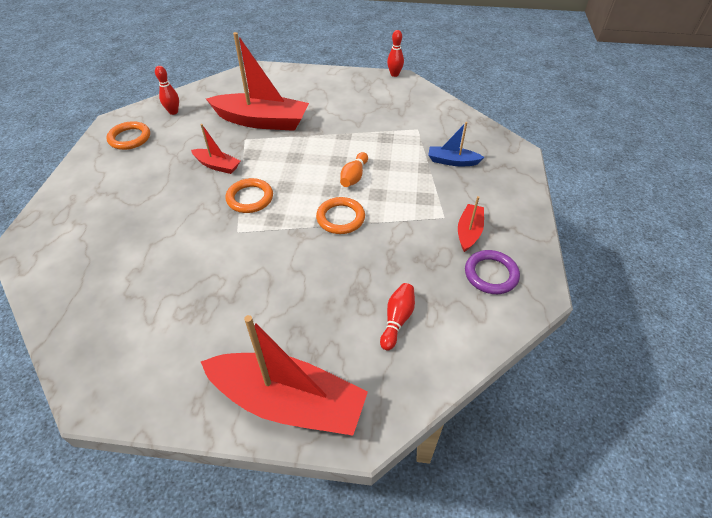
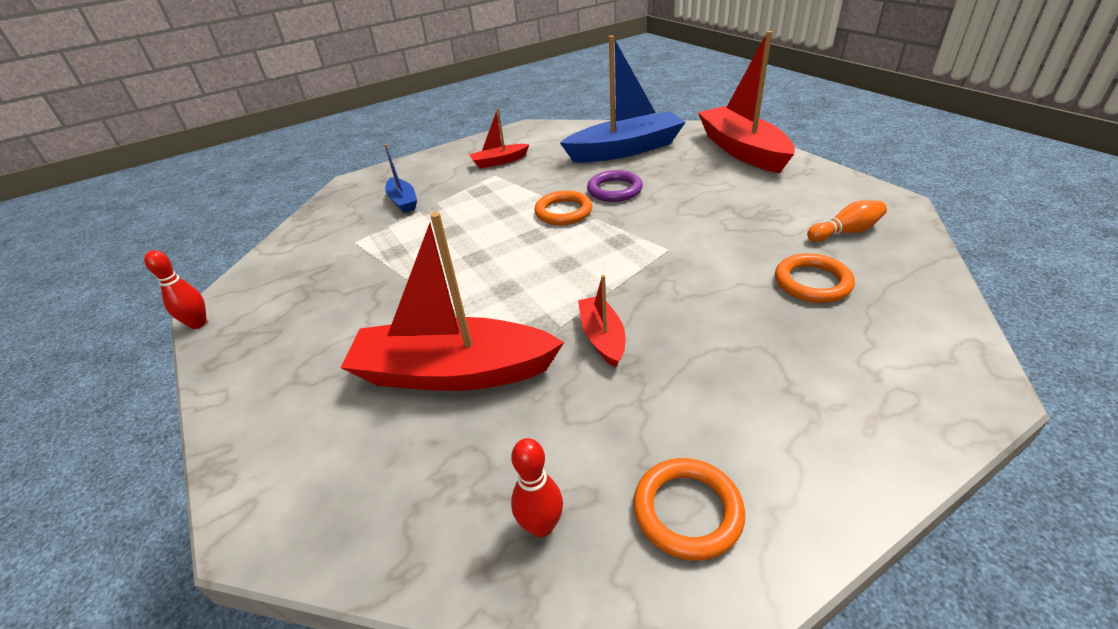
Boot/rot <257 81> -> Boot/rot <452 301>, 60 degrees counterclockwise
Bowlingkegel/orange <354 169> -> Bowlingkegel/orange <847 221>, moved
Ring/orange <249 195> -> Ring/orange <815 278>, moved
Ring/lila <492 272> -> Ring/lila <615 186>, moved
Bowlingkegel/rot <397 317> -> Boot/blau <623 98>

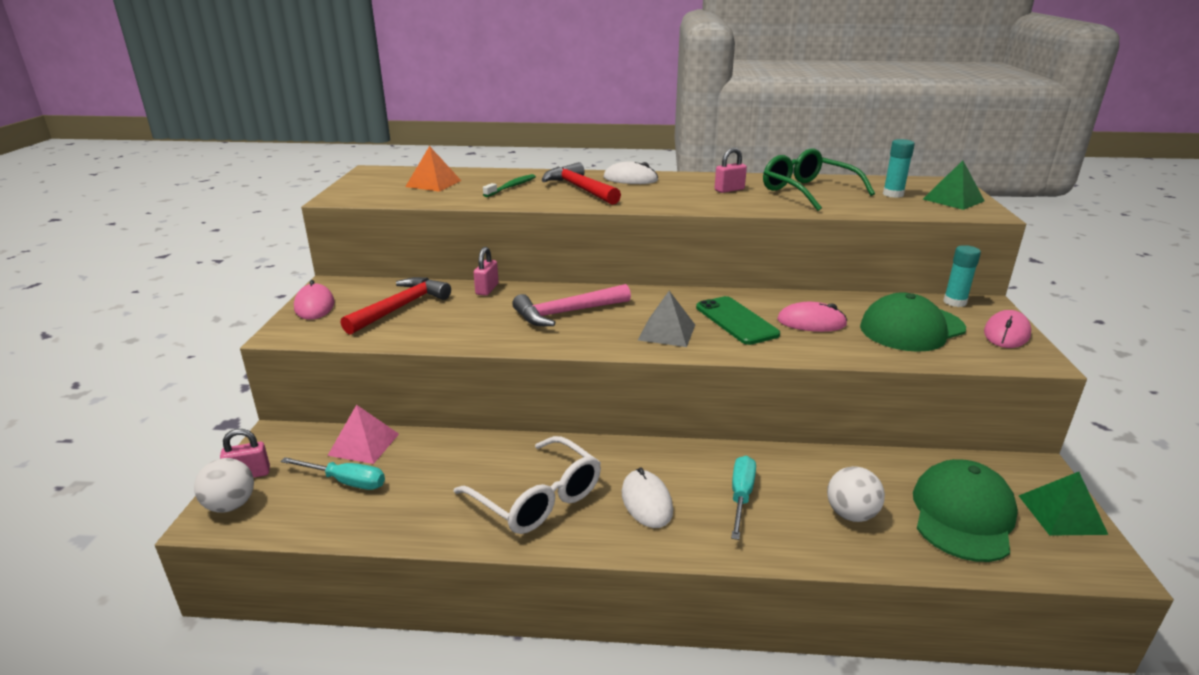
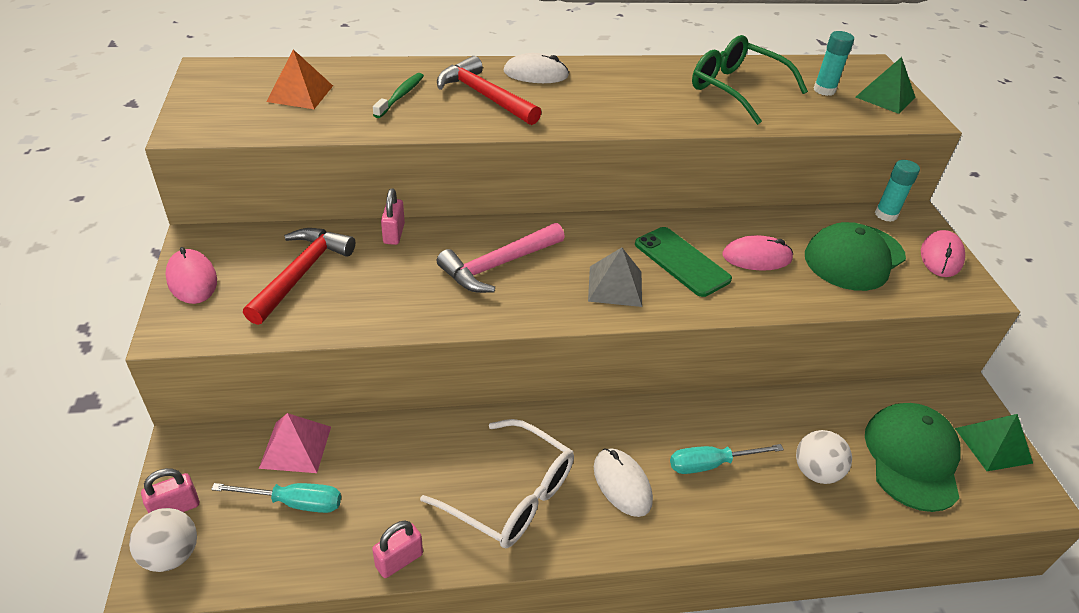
Vorhängeschloss/rosa <731 170> -> Vorhängeschloss/rosa <397 549>, moved
Schraubenzieher/türkis <743 498> -> Schraubenzieher/türkis <727 459>, 105 degrees counterclockwise

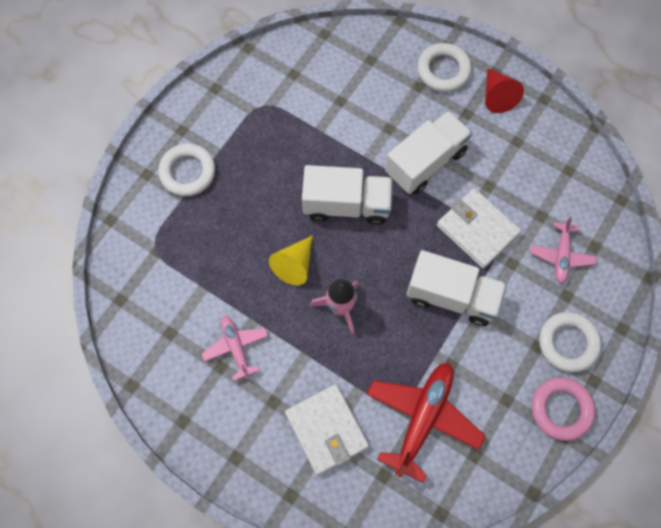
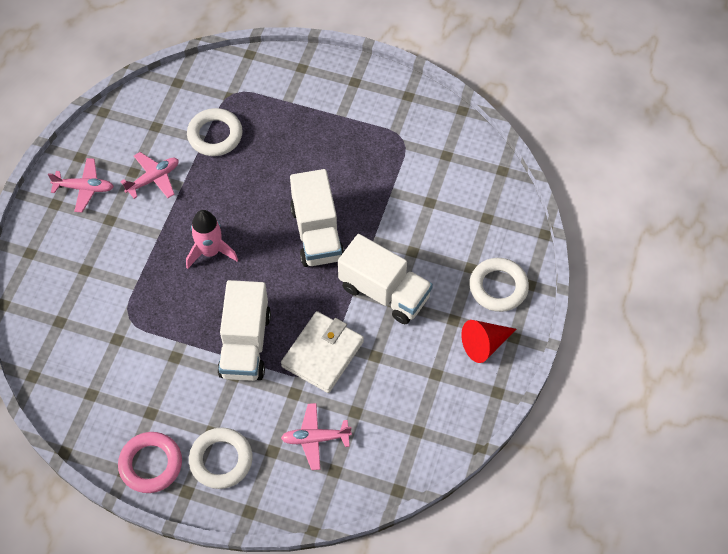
Ring/weiß <186 169> -> Ring/weiß <215 132>, moved
Kegel/gelb <291 260> -> none
Flugzeug/rot <426 423> -> none
Geldbörse/weiß <327 429> -> none
none -> Flugzeug/rosa <81 185>

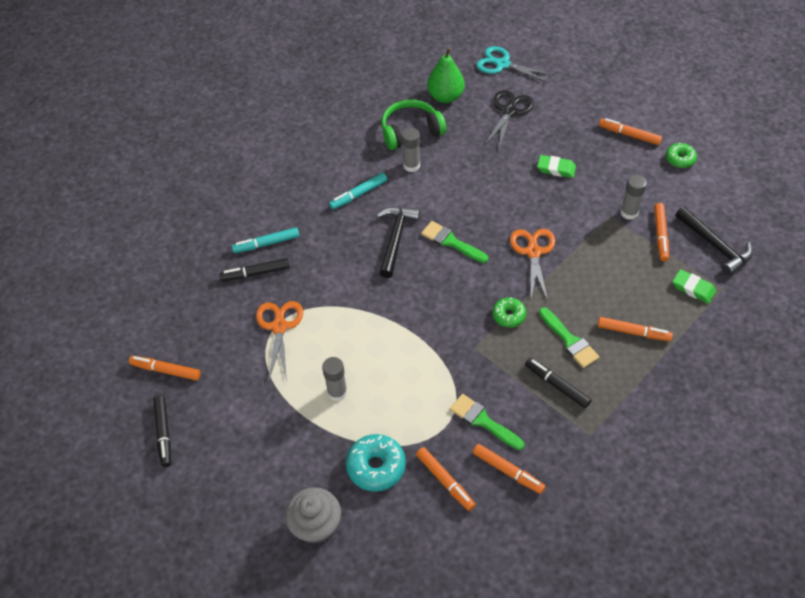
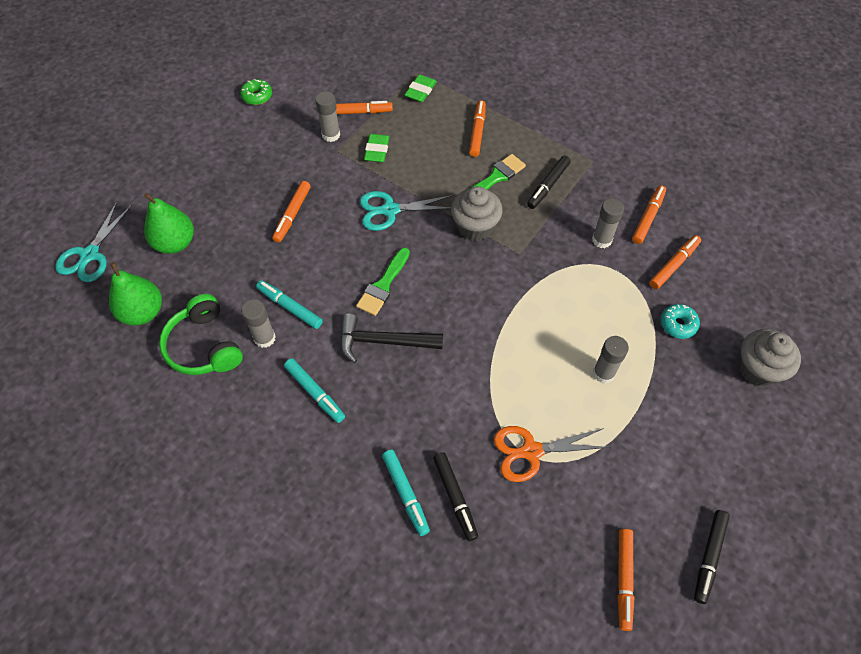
Schere/schwarz <509 119> -> Birne/grün <169 223>
Filzstift/orange <630 131> -> Filzstift/orange <291 212>, moved
Radiergummi/grün <556 166> -> Radiergummi/grün <376 148>, moved
Hammer/schwarz <714 241> -> none
Schere/orange <532 265> -> Schere/türkis <406 211>
Donut/grün <509 312> -> Muffin/grau <477 213>
Pinsel/grün <487 422> -> Klebestift/grau <608 223>
Filzstift/schwarz <162 431> -> Filzstift/schwarz <712 557>, 135 degrees clockwise
Donut/türkis <376 463> -> Donut/türkis <680 321>, x0.62
none -> Filzstift/türkis <289 304>

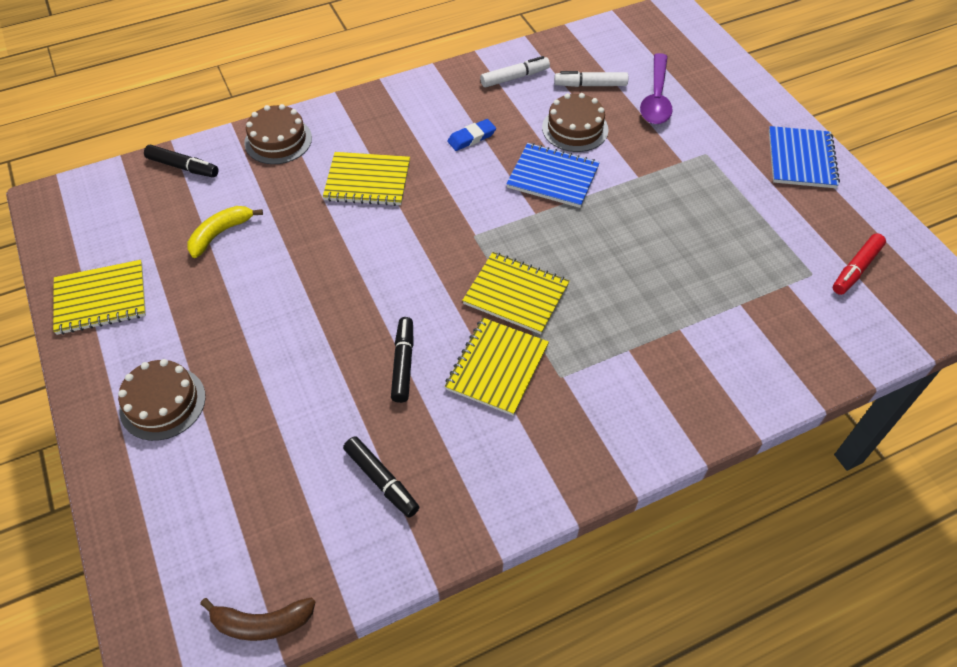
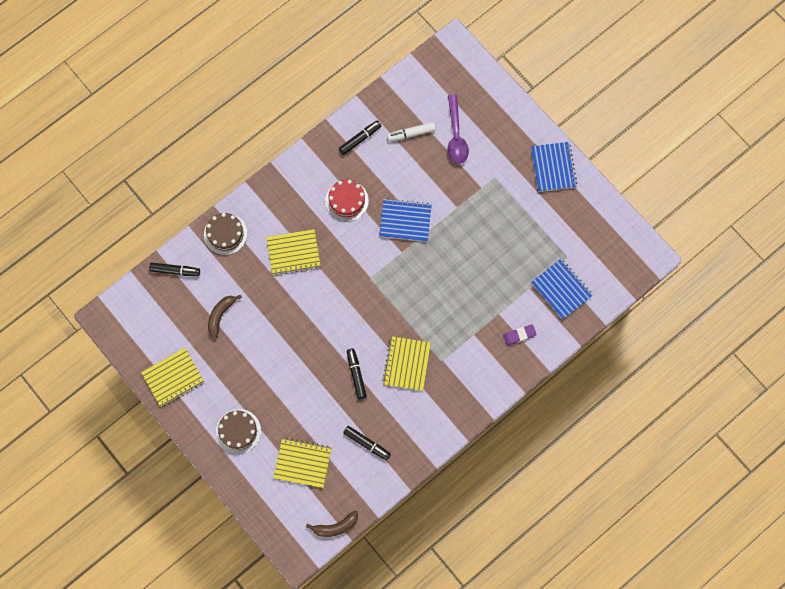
Filzstift/weiß <515 71> -> Filzstift/schwarz <360 137>
Kuchen/braun <575 122> -> none
Radiergummi/blau <471 135> -> Kuchen/rot <347 201>
Banane/gelb <225 232> -> Banane/braun <225 317>
Filzstift/rot <859 264> -> none
Notizbuch/gelb <516 293> -> Notizbuch/gelb <302 463>, moved
none -> Notizbuch/blau <562 289>
none -> Radiergummi/lila <520 334>

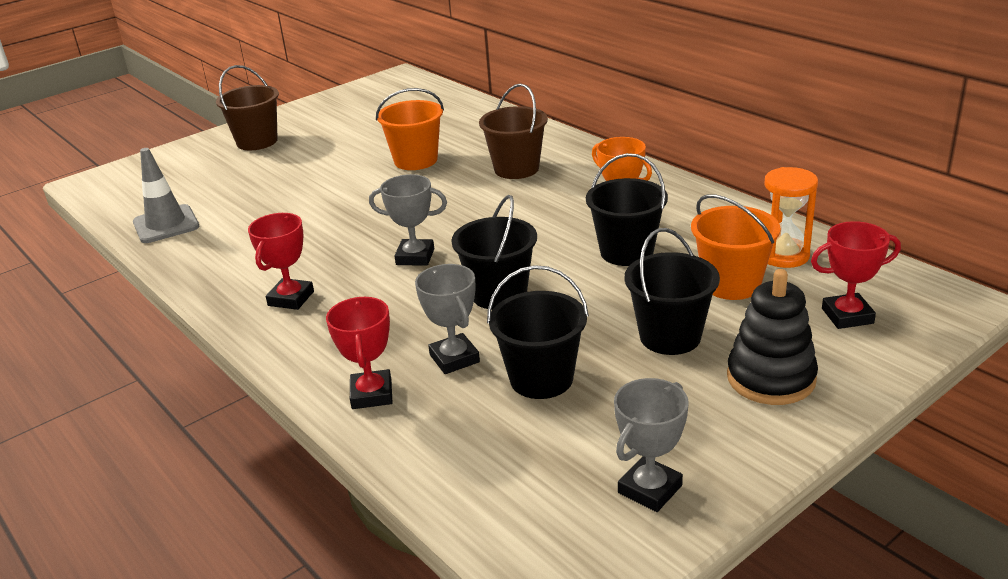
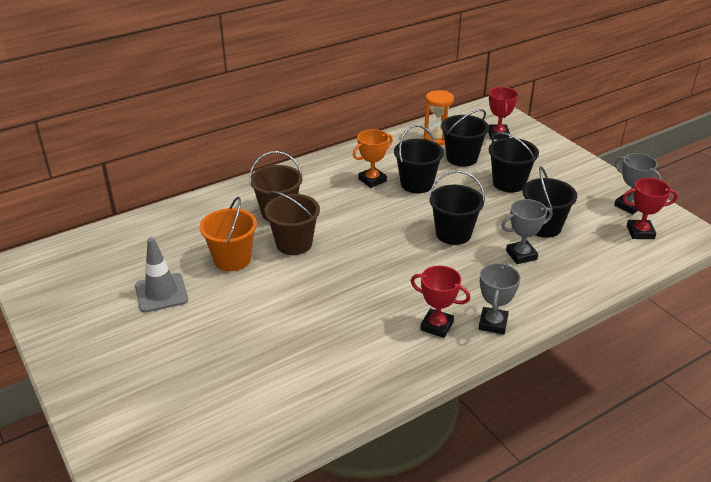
Eimer/braun <247 107> -> Eimer/braun <292 223>, moved
Leitkegel/grau <166 195> -> Leitkegel/grau <161 275>, moved
Pokal/grau <408 220> -> Pokal/grau <499 299>, moved
Eimer/orange <736 247> -> Eimer/schwarz <465 138>
Stapelspielzeug/schwarz <772 337> -> none
Pokal/rot <359 353> -> Pokal/rot <650 208>, moved

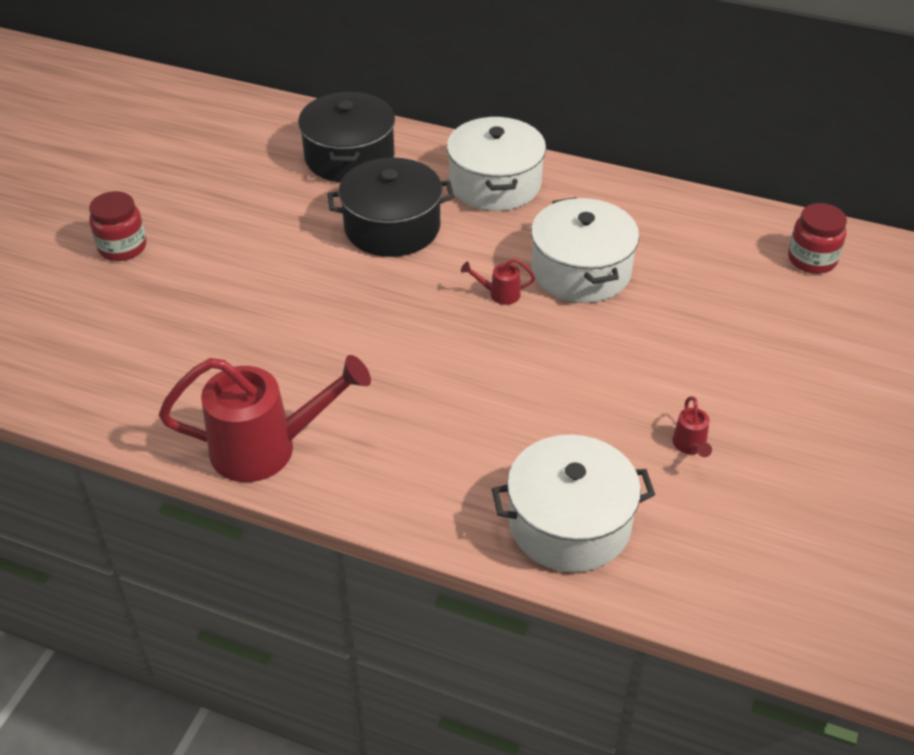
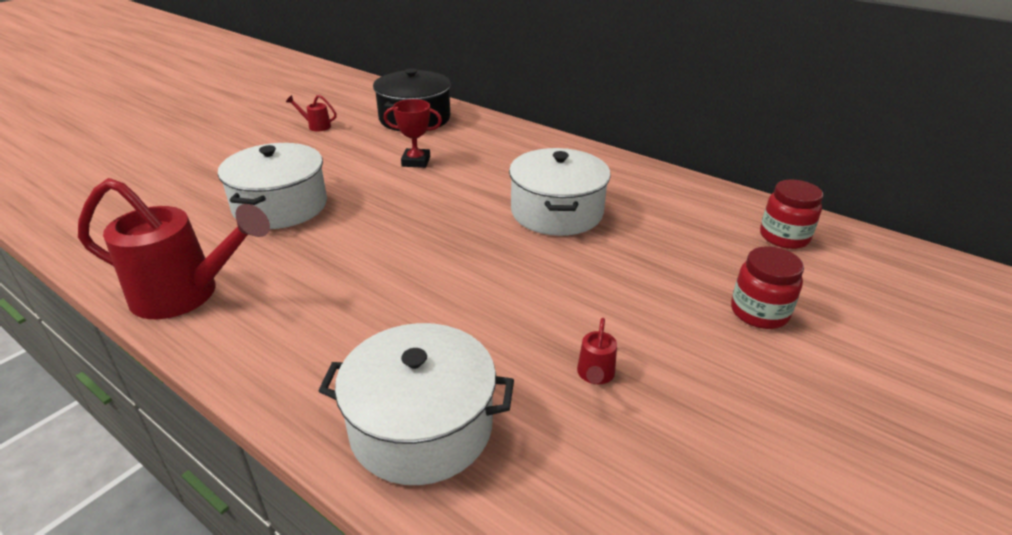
Kochtopf/weiß <496 164> -> Kochtopf/weiß <272 186>, moved
Kochtopf/schwarz <390 207> -> Pokal/rot <413 133>
Einmachglas/rot <117 226> -> Einmachglas/rot <767 287>, moved
Gießkanne/rot <498 281> -> Gießkanne/rot <311 113>, moved

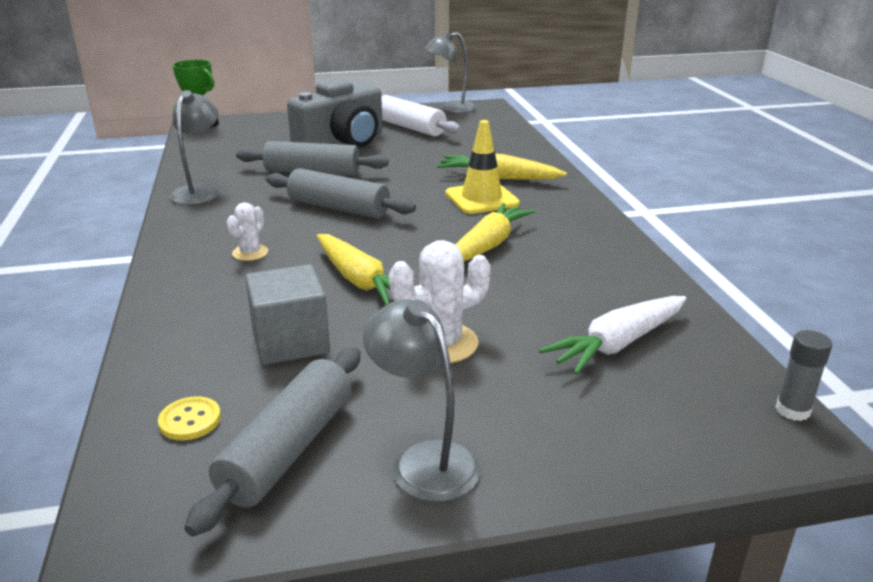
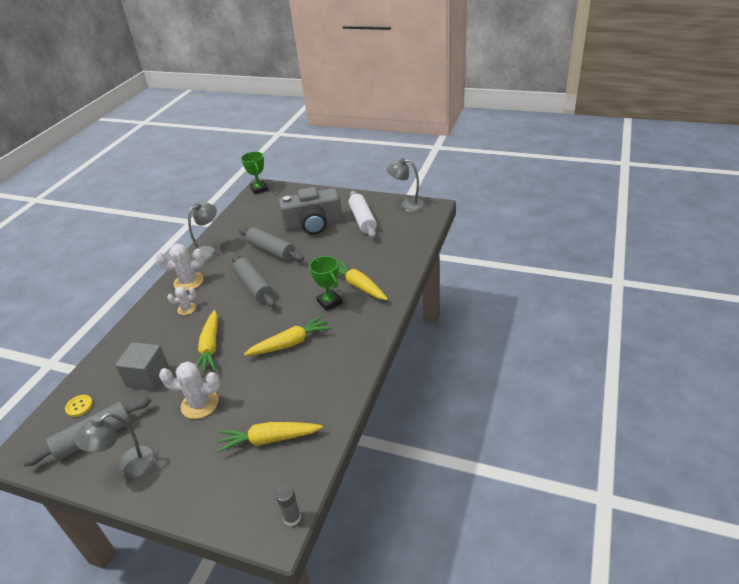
Leitkegel/gelb <482 167> -> Pokal/grün <326 283>
Karotte/weiß <613 335> -> Karotte/gelb <270 437>
Lampe/grau <422 400> -> Lampe/grau <115 445>, 120 degrees counterclockwise
none -> Kaktus/weiß <180 267>

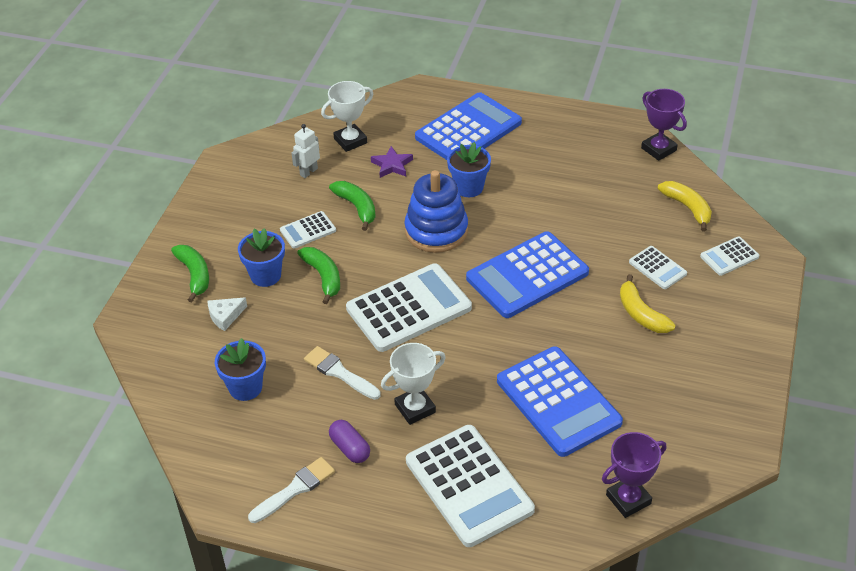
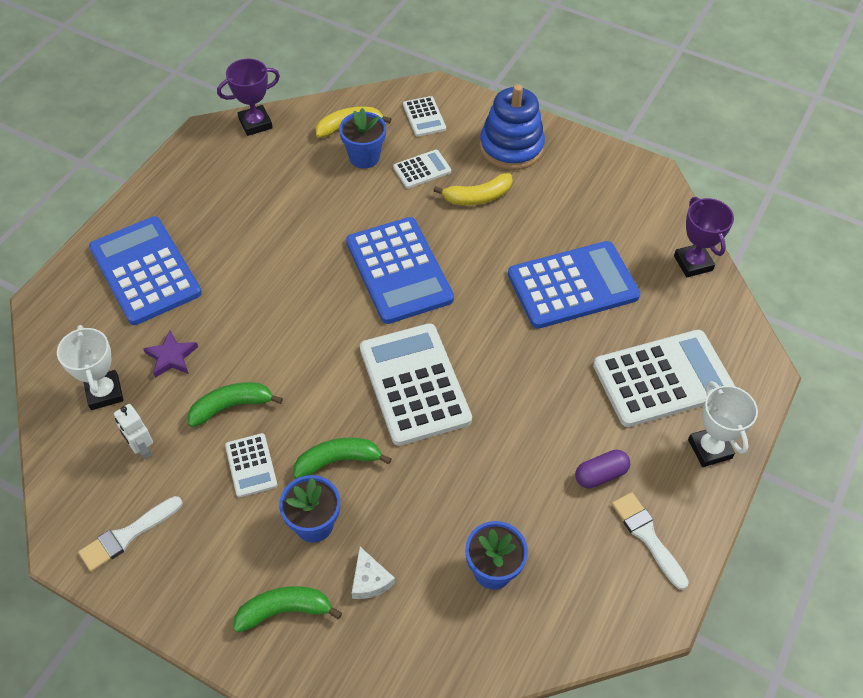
Blumentopf/blau <469 169> -> Blumentopf/blau <362 138>, moved
Stapelspielzeug/blau <436 211> -> Stapelspielzeug/blau <512 127>, moved
Pokal/weiß <413 384> -> Pokal/weiß <723 424>, moved
Pinsel/weiß <342 373> -> Pinsel/weiß <130 534>, moved

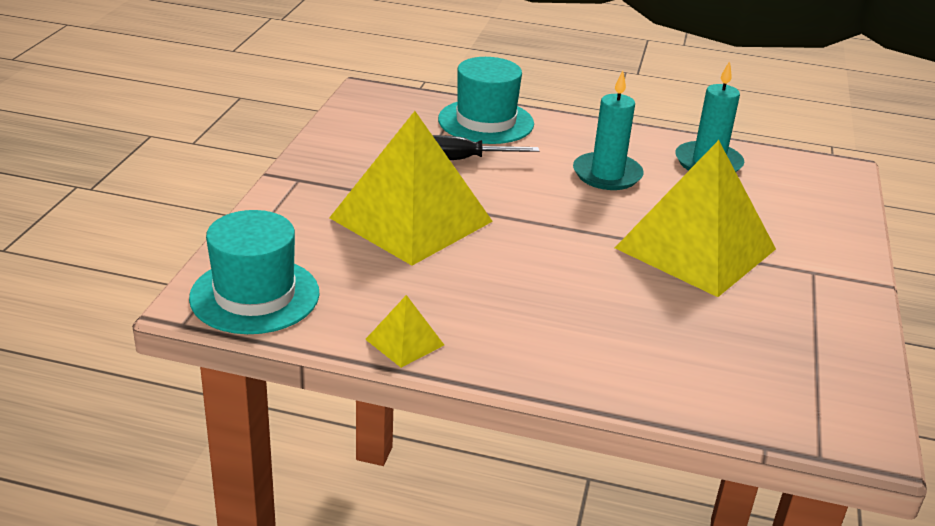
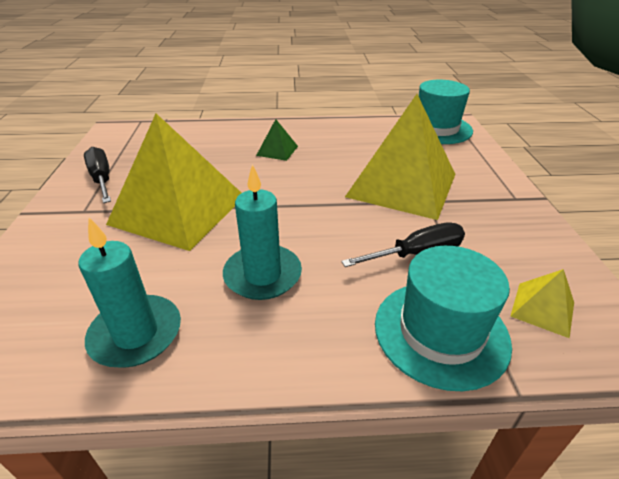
Pyramide/gelb <404 331> -> Pyramide/gelb <542 303>, moved
none -> Pyramide/grün <277 140>
none -> Schraubenzieher/schwarz <97 175>

